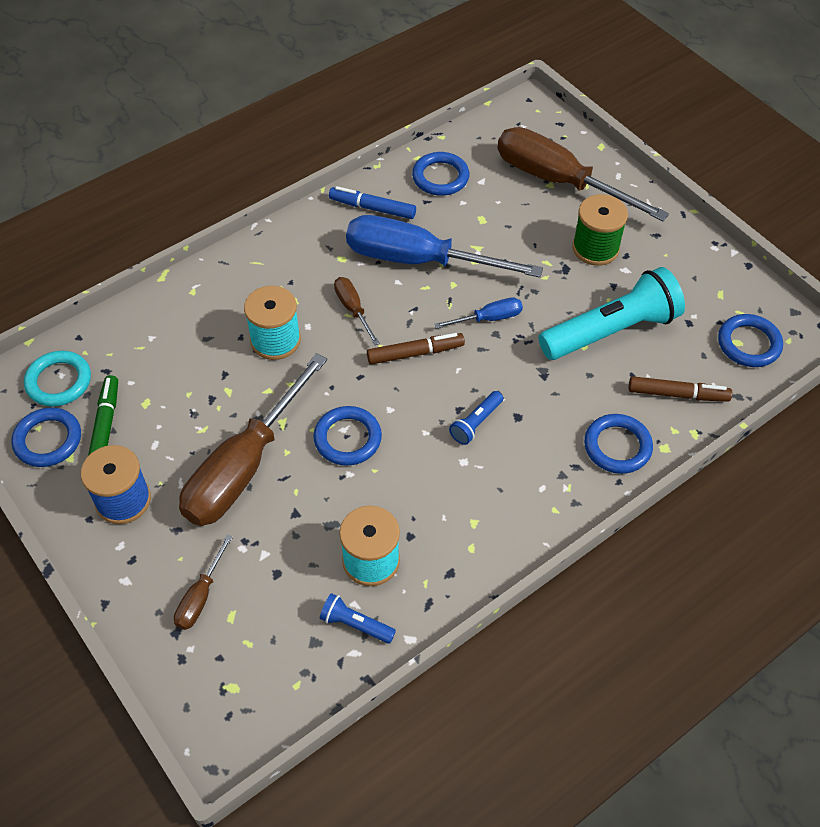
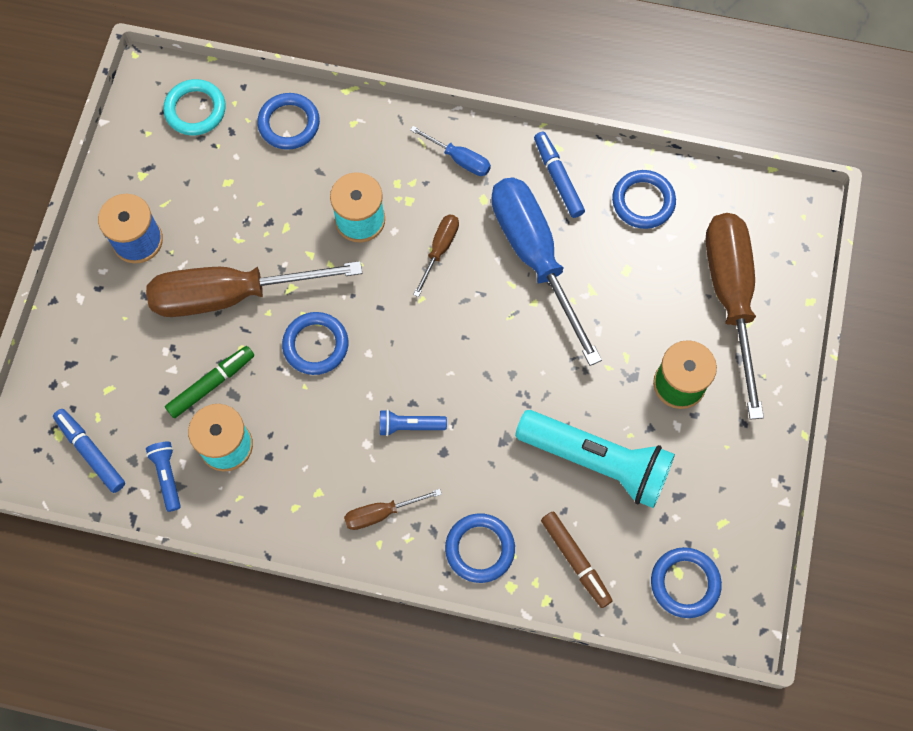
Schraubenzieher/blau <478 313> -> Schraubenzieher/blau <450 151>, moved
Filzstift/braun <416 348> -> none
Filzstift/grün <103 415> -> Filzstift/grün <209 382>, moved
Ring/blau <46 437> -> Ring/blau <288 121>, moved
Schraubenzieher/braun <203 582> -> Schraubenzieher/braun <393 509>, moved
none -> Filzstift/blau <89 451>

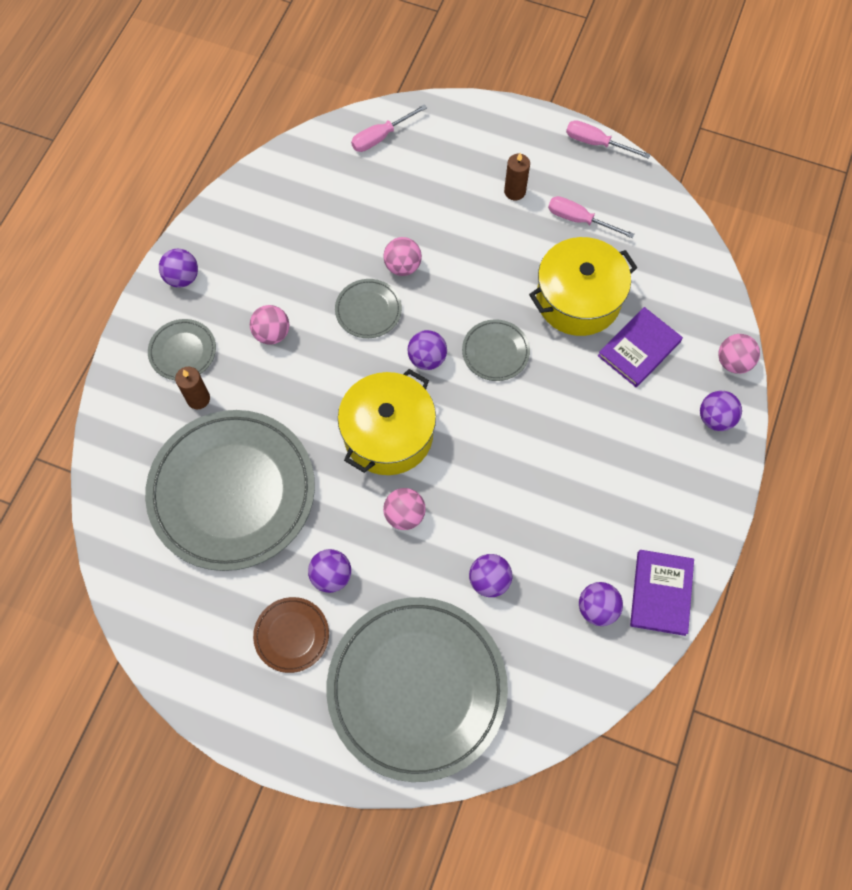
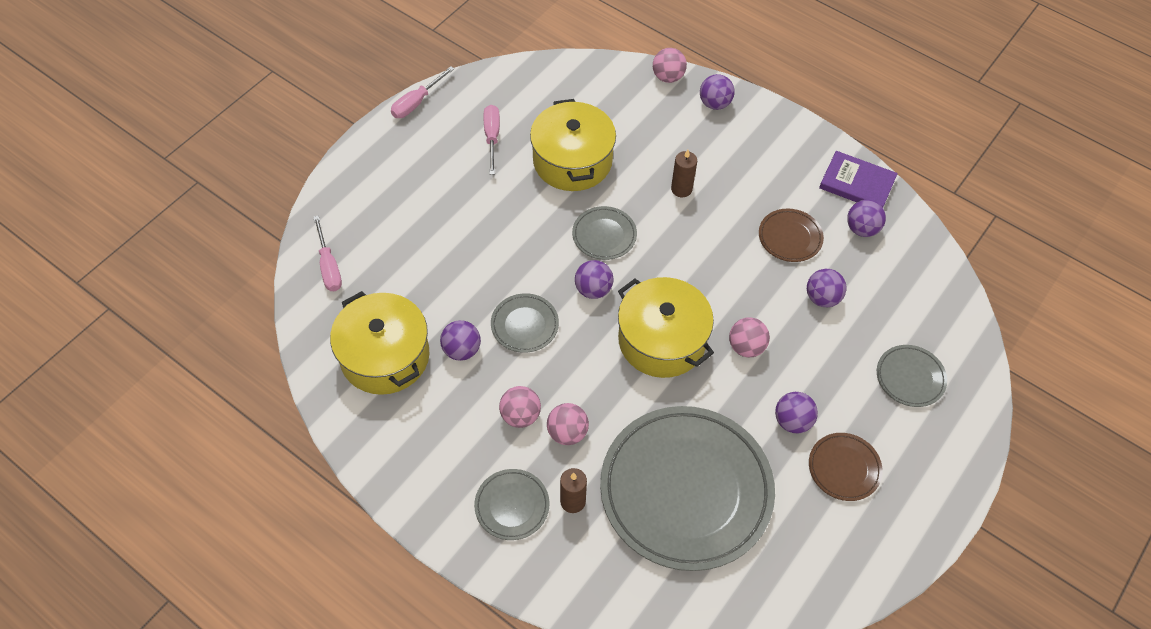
Kerze/braun <517 176> -> Kerze/braun <684 173>, moved
Schraubenzieher/rosa <591 217> -> Schraubenzieher/rosa <491 140>, 135 degrees clockwise
Ball/rosa <402 256> -> Ball/rosa <568 424>, moved
Ball/lila <178 268> -> Ball/lila <460 340>, moved
Buch/lila <640 347> -> none
Teller/grau <417 689> -> Teller/grau <912 376>, x0.43
none -> Teller/braun <791 235>
none -> Kochtopf/gelb <379 343>

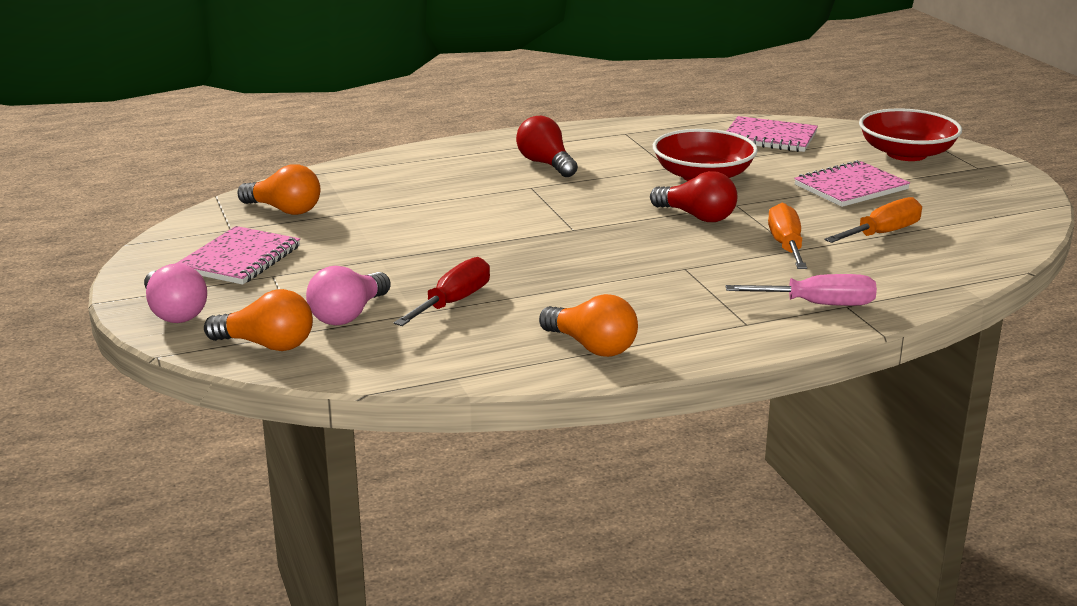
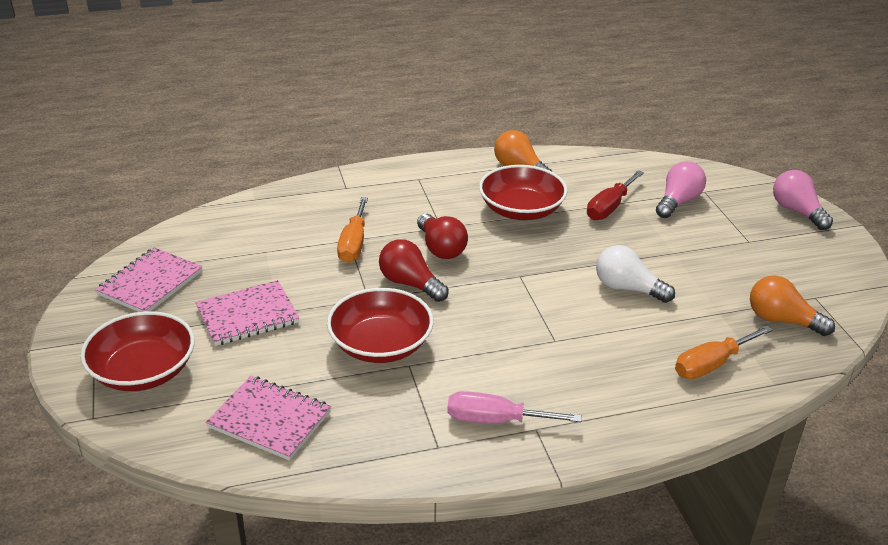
Glühbirne/rot <547 146> -> Glühbirne/rot <442 236>, moved
Schraubenzieher/orange <873 220> -> Schraubenzieher/orange <724 352>, moved
Notizbuch/rosa <237 255> -> Notizbuch/rosa <148 279>, moved
Schraubenzieher/rosa <801 290> -> Schraubenzieher/rosa <514 407>, moved
Glühbirne/orange <258 320> -> none
none -> Schüssel/rot <523 192>
none -> Glühbirne/weiß <635 274>

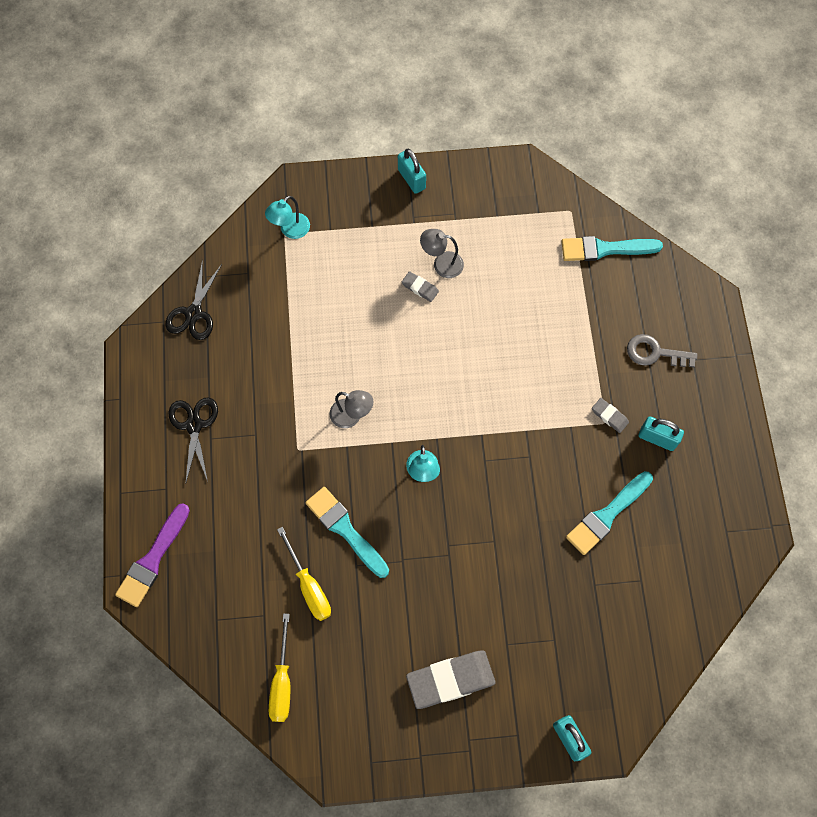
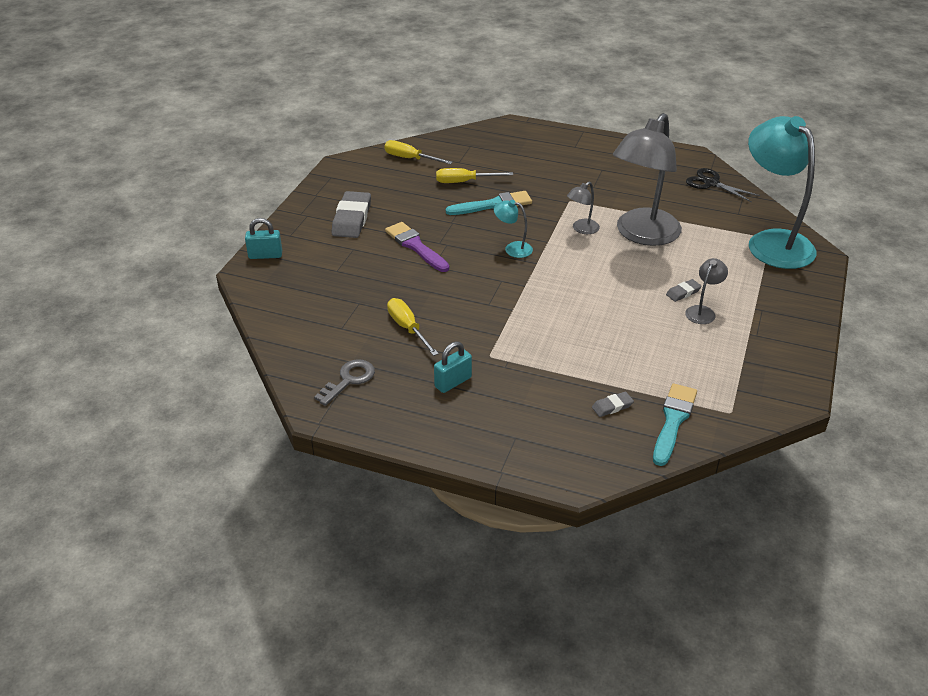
Vorhängeschloss/türkis <412 171> -> none
Lampe/türkis <287 217> -> Lampe/türkis <782 192>, x2.40
Schlüssel/grau <662 350> -> Schlüssel/grau <344 382>, moved
Schere/schwarz <193 441> -> none
Radiergummi/grau <610 415> -> Radiergummi/grau <613 404>, moved
Pinsel/türkis <609 513> -> Schraubenzieher/gelb <413 327>
Pinsel/lila <152 555> -> Pinsel/lila <417 247>, moved
none -> Lampe/grau <647 179>

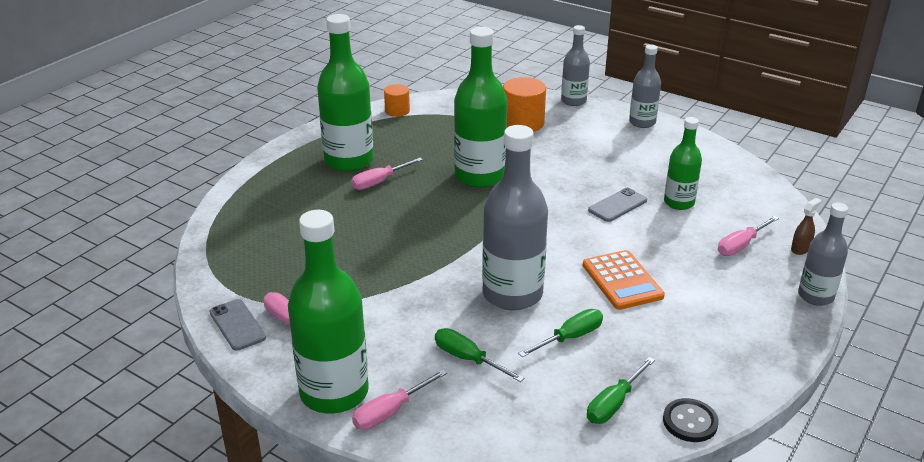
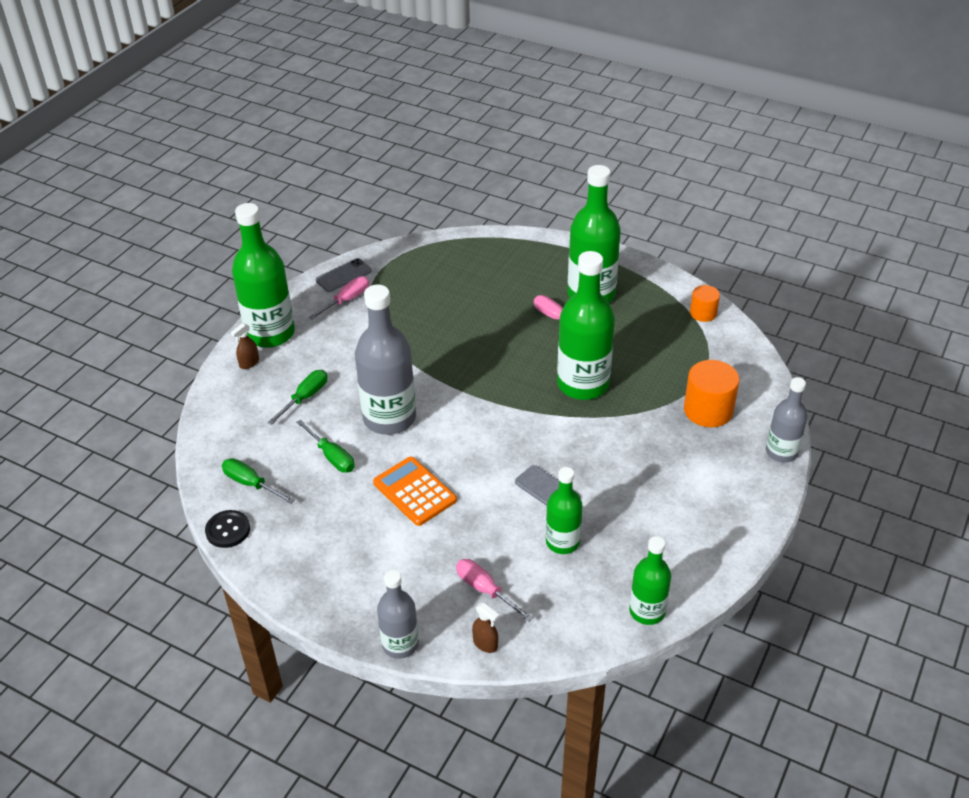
Flasche/grau <645 86> -> none
Taschenrechner/orange <624 280> -> Taschenrechner/orange <415 491>, 75 degrees clockwise
Schraubenzieher/rosa <399 399> -> Sprühflasche/braun <245 346>
none -> Flasche/grün <650 580>

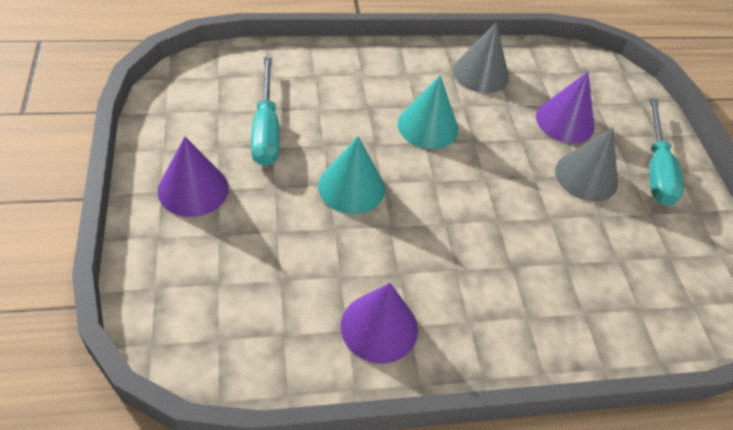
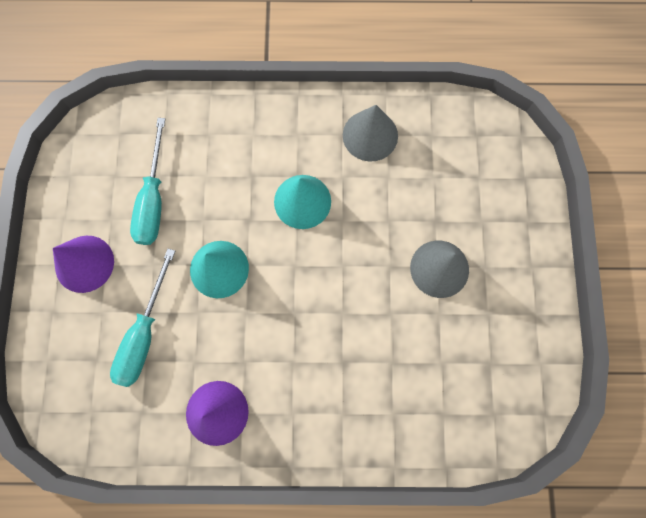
Kegel/lila <565 107> -> none
Schraubenzieher/türkis <666 152> -> Schraubenzieher/türkis <142 318>, moved

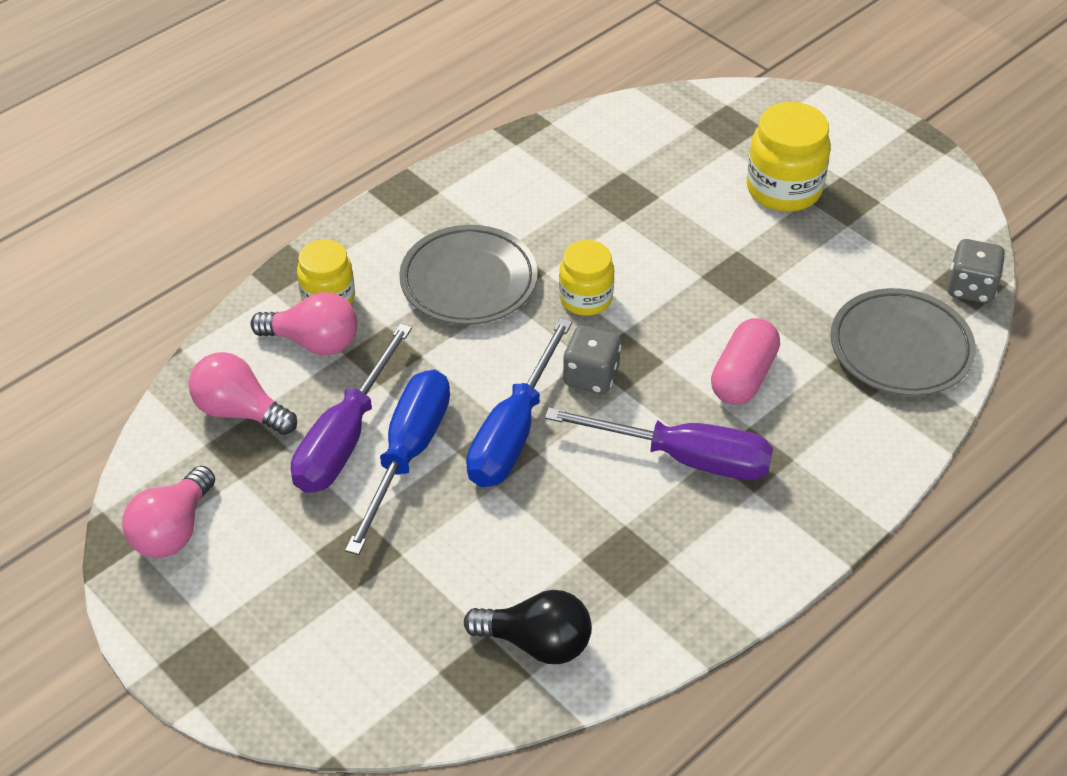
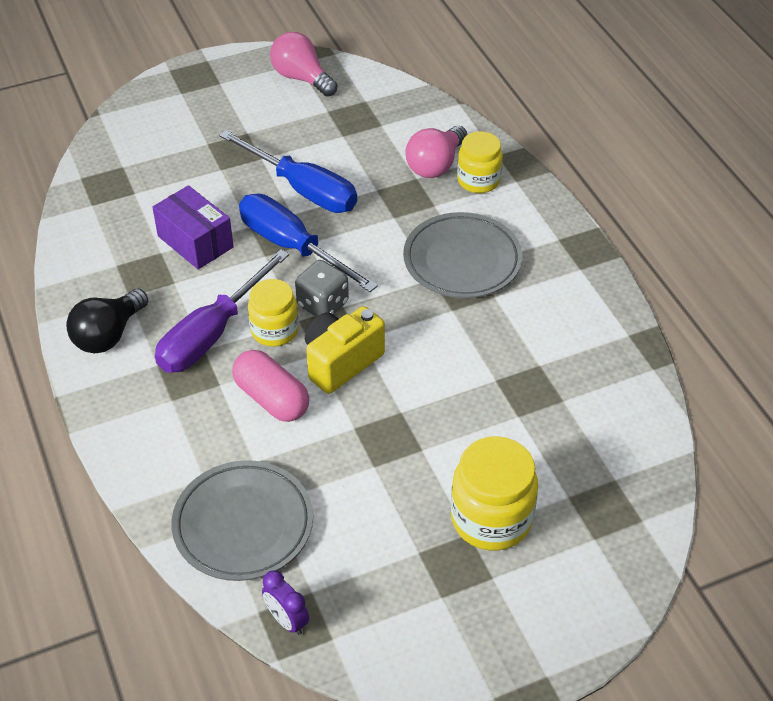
Spielwürfel/grau <976 271> -> Wecker/lila <285 602>
Einmachglas/gelb <586 278> -> Einmachglas/gelb <273 313>, moved
Schraubenzieher/lila <351 408> -> none
Glühbirne/rosa <243 393> -> none
Glühbirne/schwarz <528 627> -> Glühbirne/schwarz <107 321>, moved
none -> Schachtel/lila <193 227>
none -> Kamera/gelb <345 350>

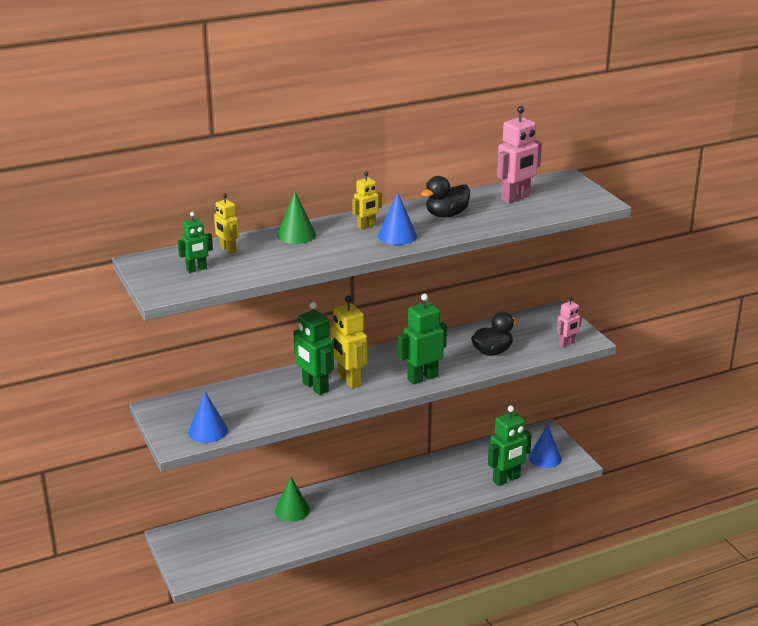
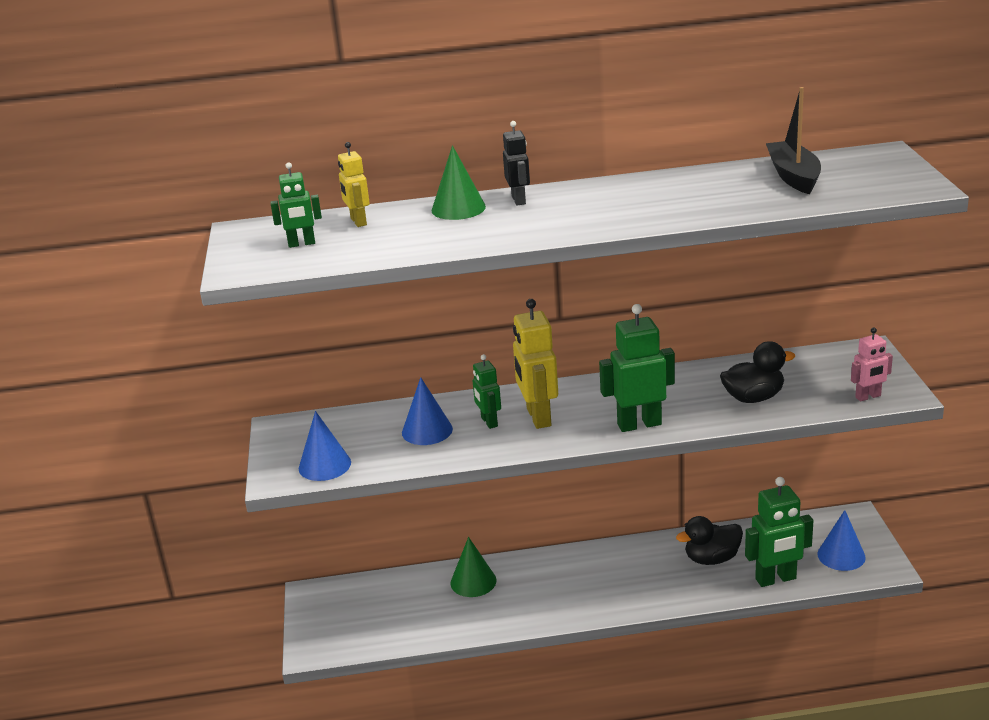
Roboter/rosa <519 155> -> Boot/schwarz <793 140>
Roboter/gelb <367 200> -> none
Ente/schwarz <445 197> -> Ente/schwarz <709 540>, moved
Kegel/blau <397 218> -> Kegel/blau <427 411>, moved
Roboter/grün <313 348> -> Roboter/grün <487 391>, x0.58
none -> Roboter/schwarz <516 163>

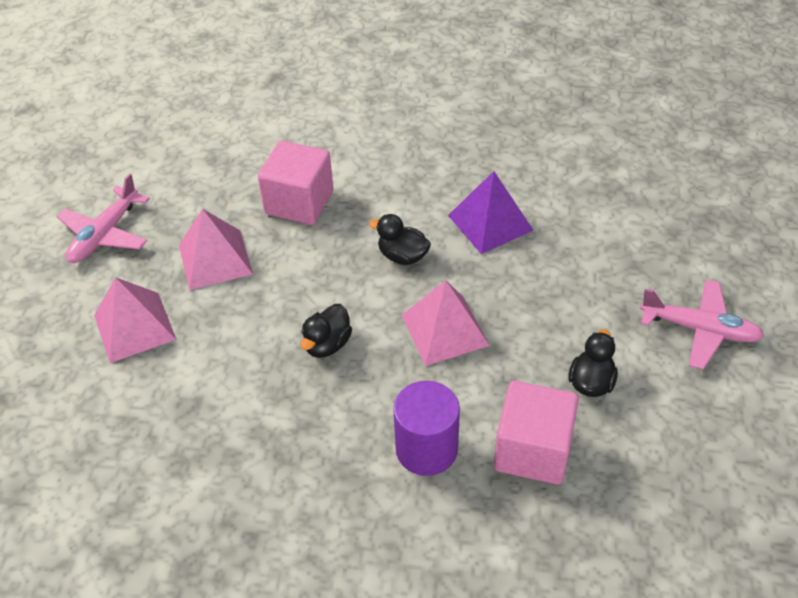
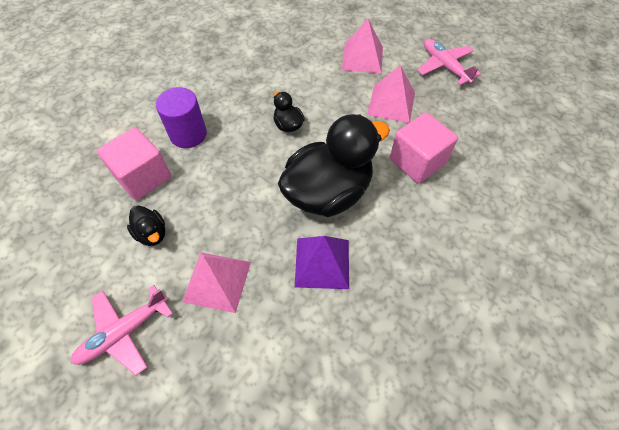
Ente/schwarz <400 239> -> Ente/schwarz <334 165>, x2.34
Pyramide/rosa <445 323> -> Pyramide/rosa <216 282>, moved

